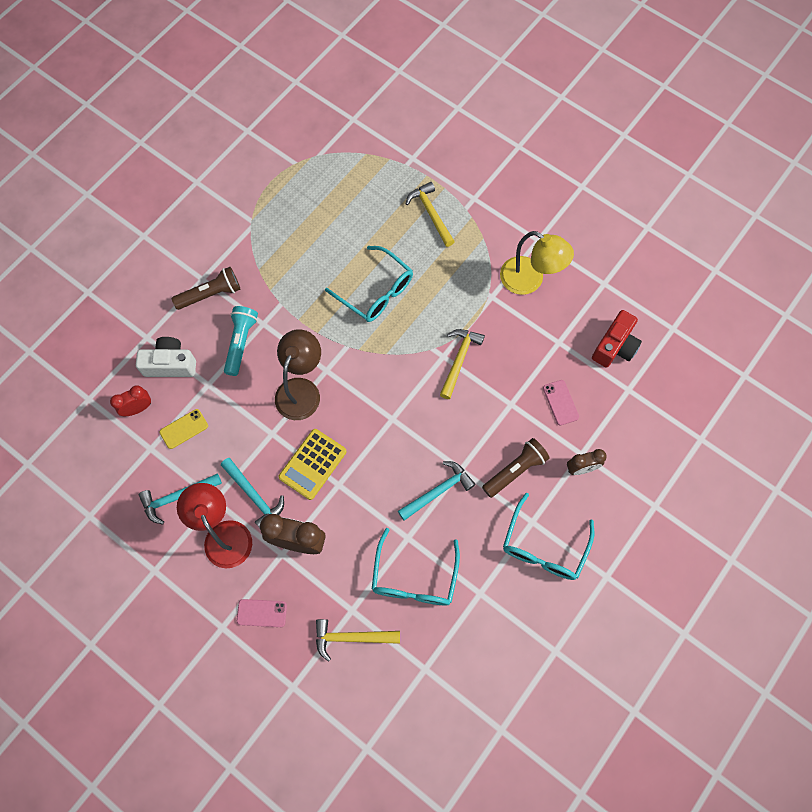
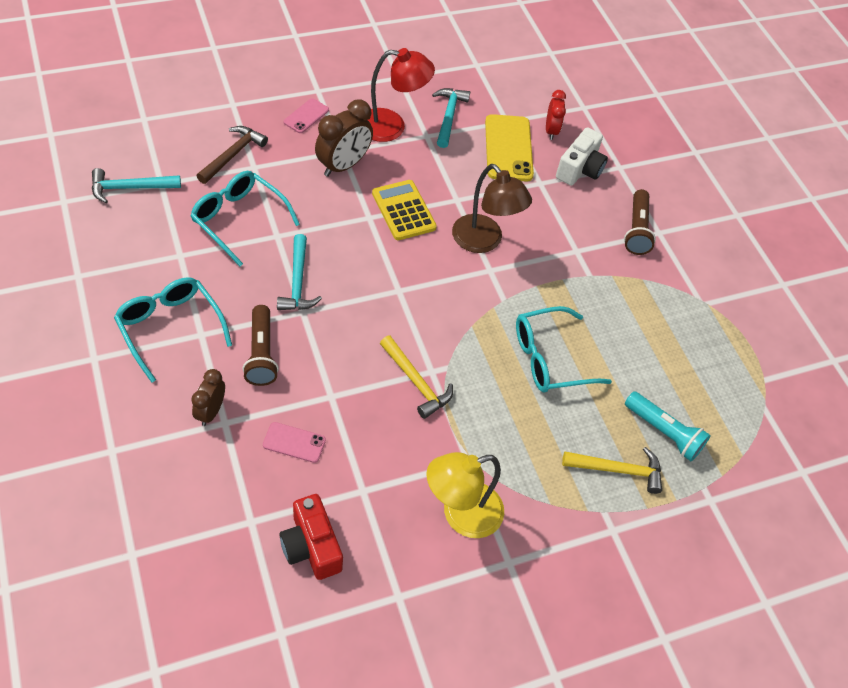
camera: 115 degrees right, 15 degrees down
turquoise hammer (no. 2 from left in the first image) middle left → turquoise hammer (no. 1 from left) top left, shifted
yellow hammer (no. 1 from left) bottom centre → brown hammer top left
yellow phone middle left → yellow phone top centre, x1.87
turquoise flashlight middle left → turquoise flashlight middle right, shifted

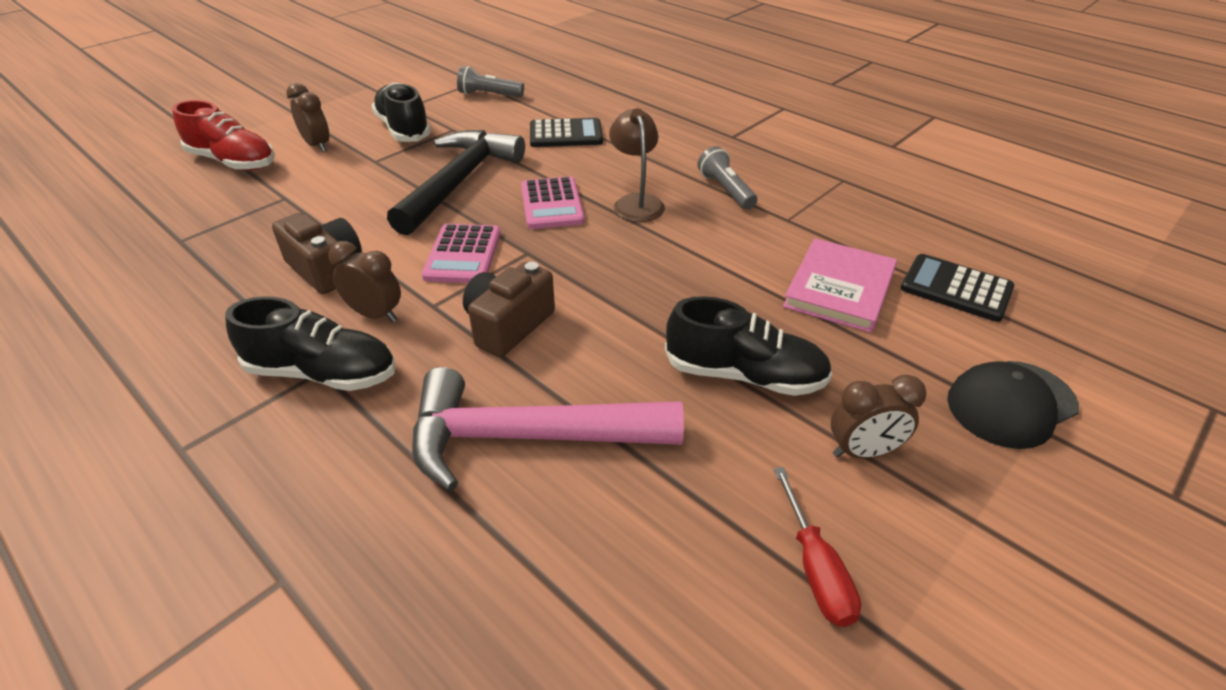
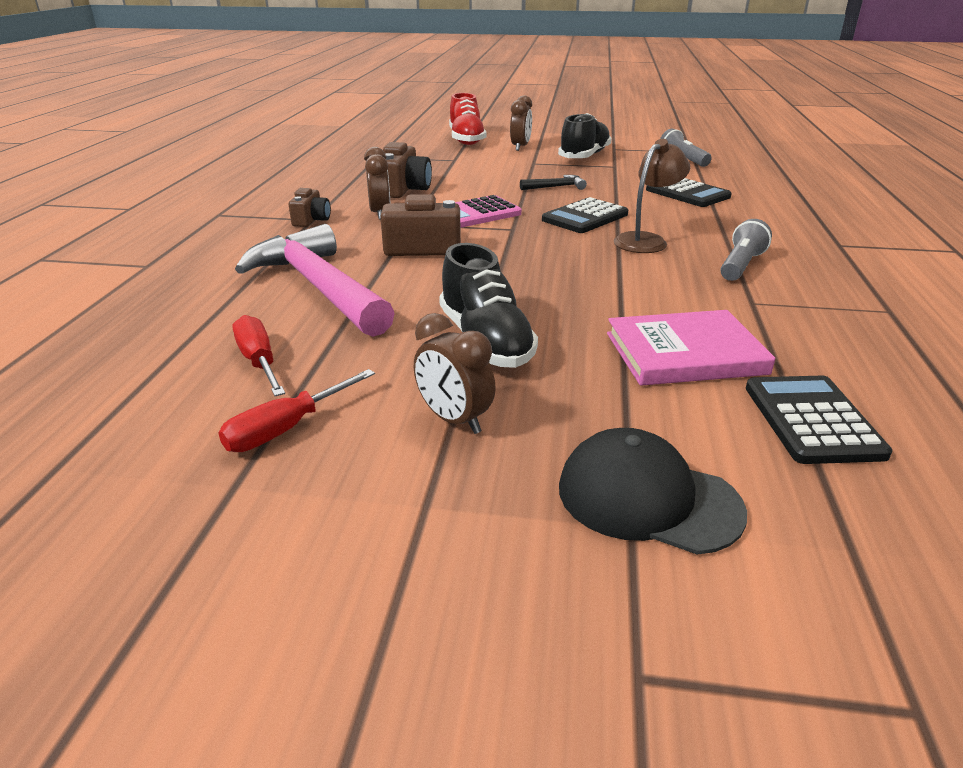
camera: 55 degrees right, 10 degrees down
- → red screwdriver (no. 1 from left) middle left
black shoe (no. 1 from left) middle left → brown camera (no. 1 from left) top left
black hammer top centre, x0.41
pink calculator (no. 2 from left) top centre → black calculator (no. 1 from left) top centre

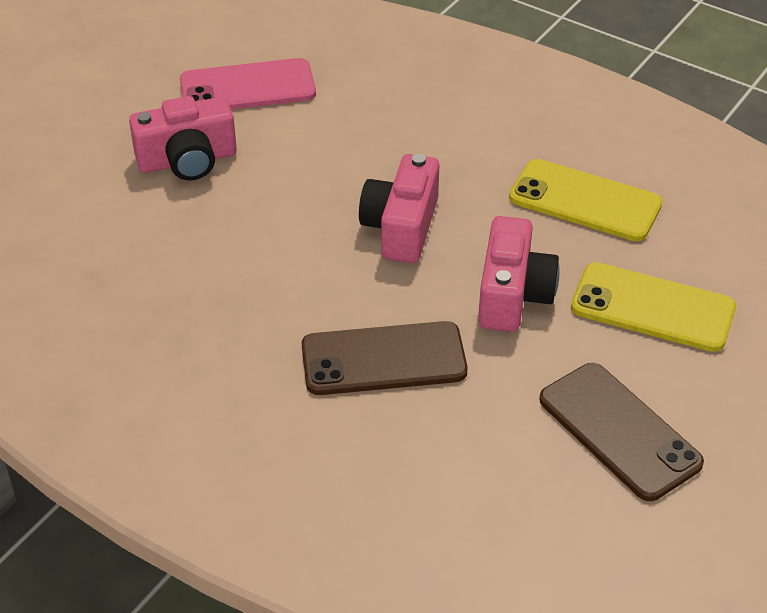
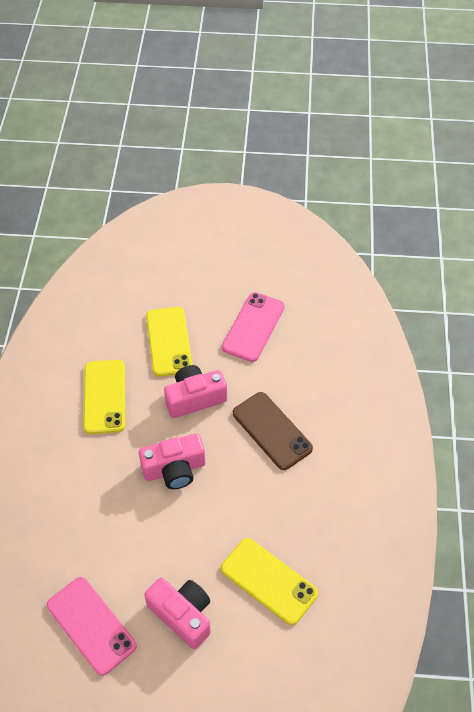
camera: 120 degrees left, 10 degrees up
- → yellow phone (no. 3 from left) bottom centre
brown phone (no. 2 from left) bottom right → pink phone (no. 2 from left) centre

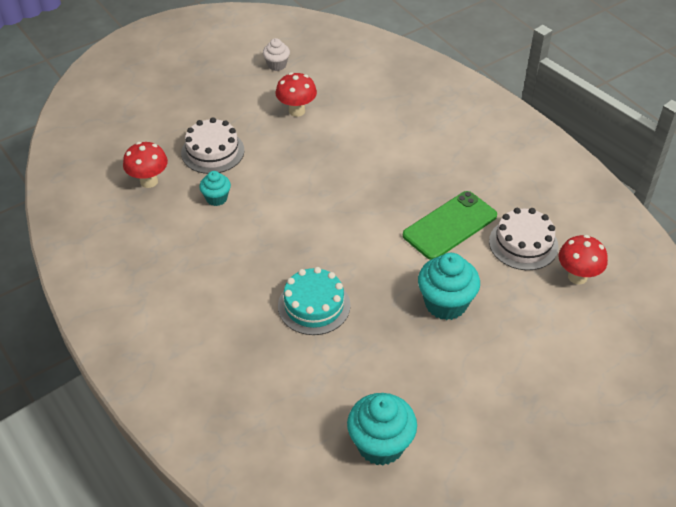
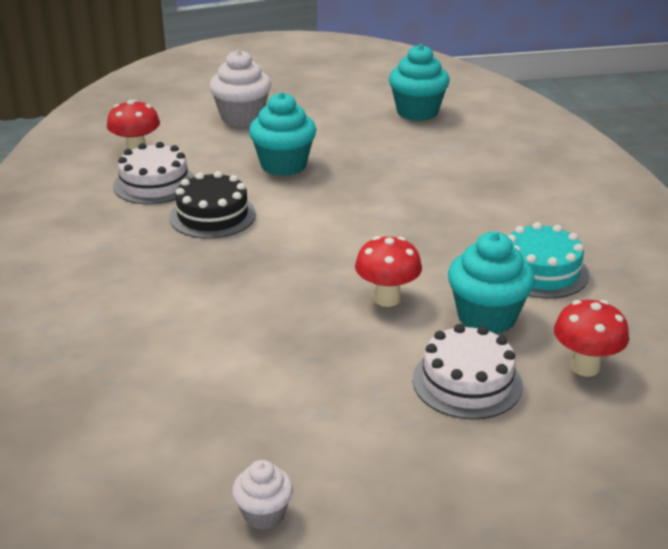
camera: 155 degrees left, 15 degrees down
green phone centre → black cake middle left
- → white cupcake (no. 1 from left) top centre
red mushroom (no. 2 from left) top centre → red mushroom (no. 2 from left) centre, shifted
turquoise cupcake (no. 1 from left in the first image) middle left → turquoise cupcake (no. 3 from left) middle right, x1.79
turquoise cake centre → turquoise cake middle right, shifted

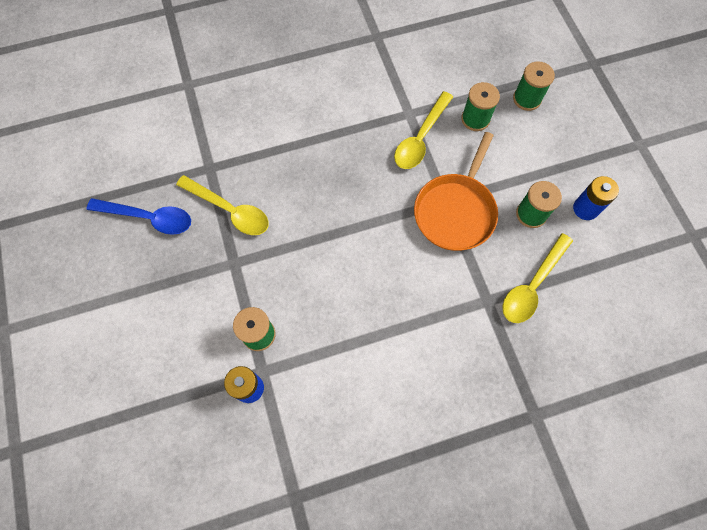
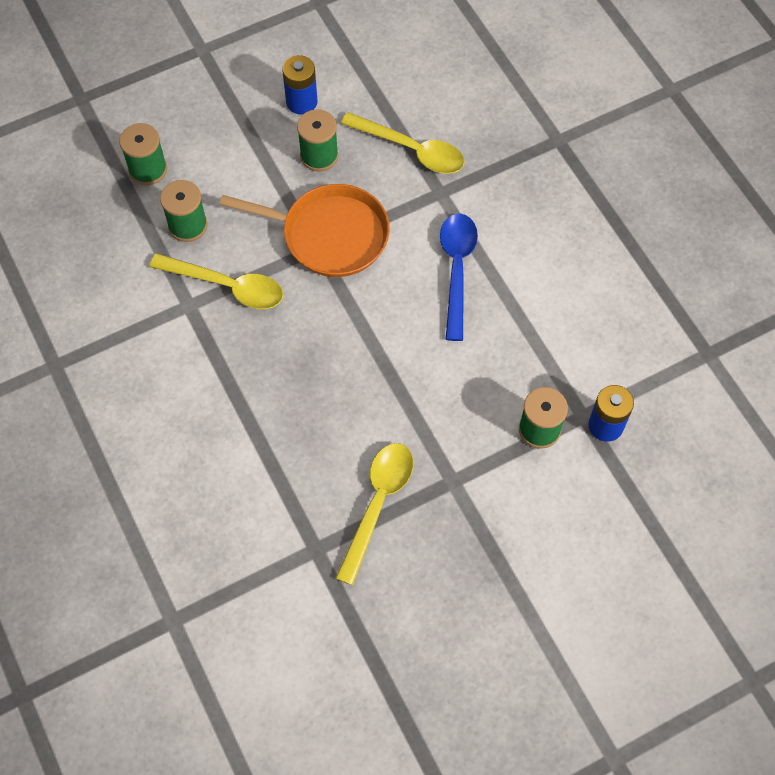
camera: 100 degrees left, 5 degrees down
blue spoon middle left → blue spoon centre, shifted

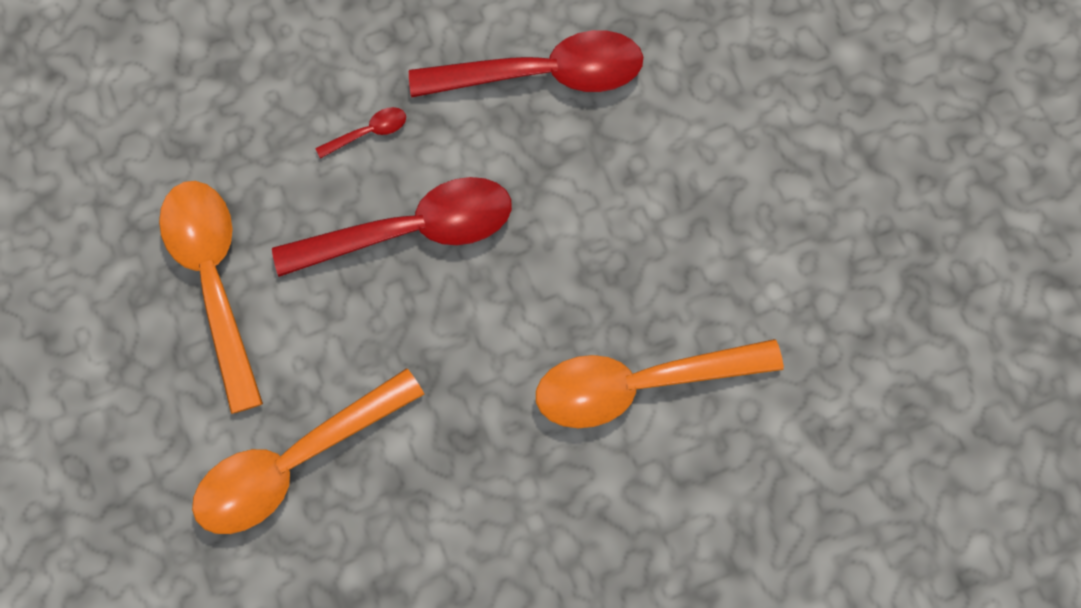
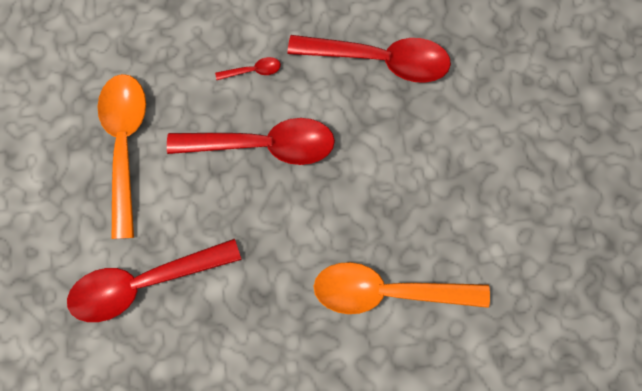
camera: 15 degrees right, 5 degrees up
orange spoon (no. 2 from left) bottom left → red spoon (no. 1 from left) bottom left

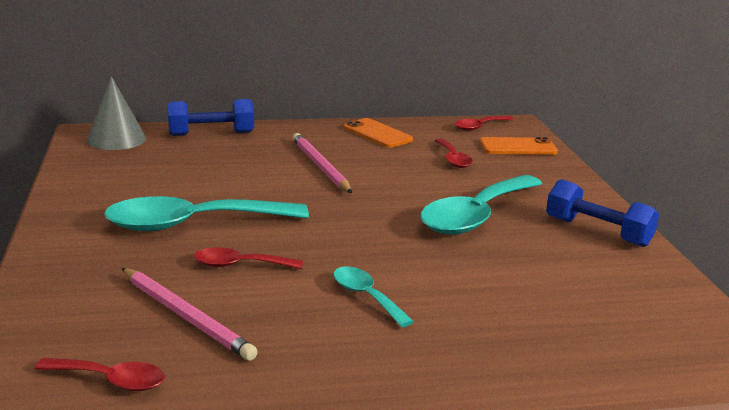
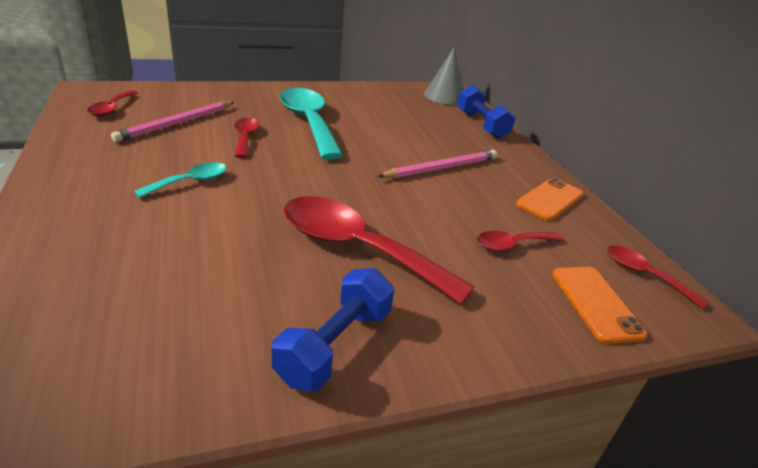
camera: 80 degrees right, 10 degrees up
turquoise spoon (no. 3 from left) centre → red spoon (no. 3 from left) centre

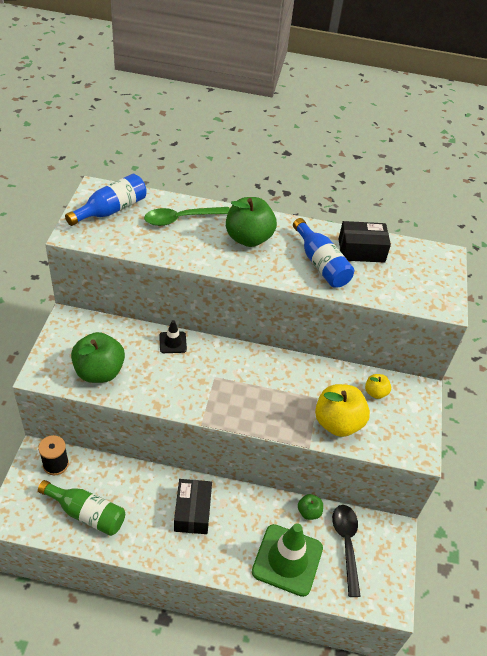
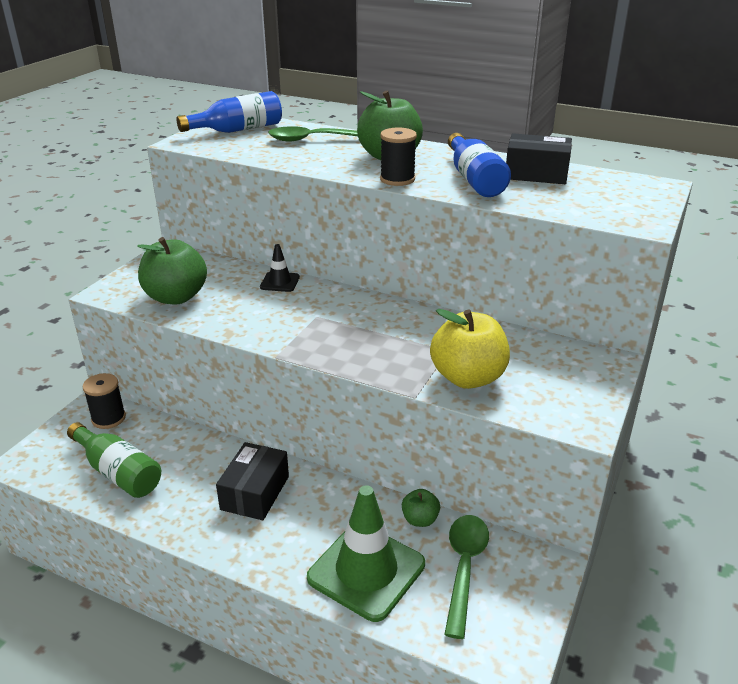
camera: 20 degrees right, 15 degrees down
- → black spool (no. 2 from left) top centre
black spoon bottom right → green spoon (no. 2 from left) bottom centre
yellow apple (no. 2 from left) middle right → -

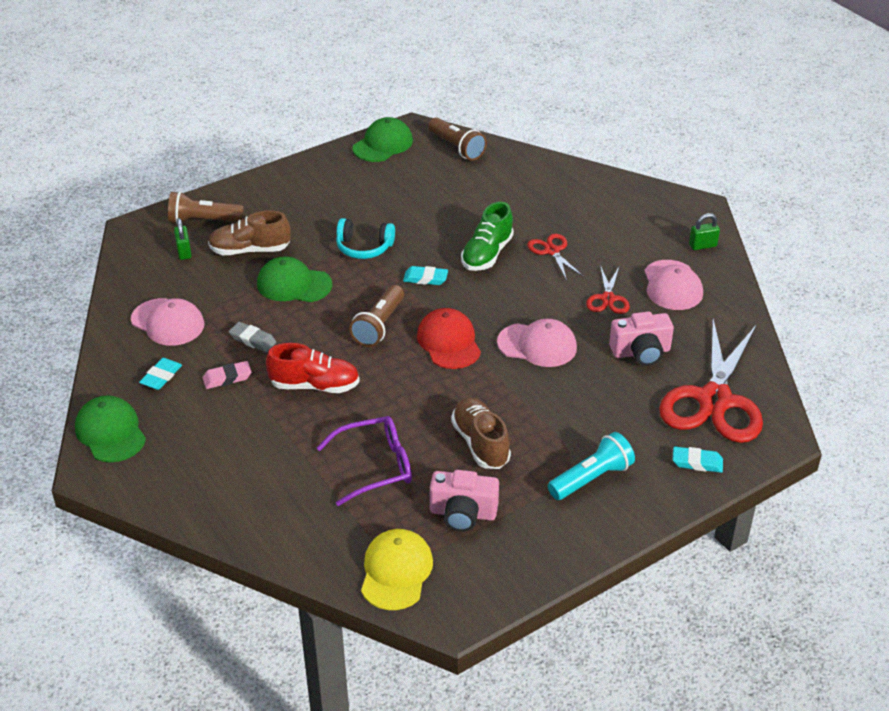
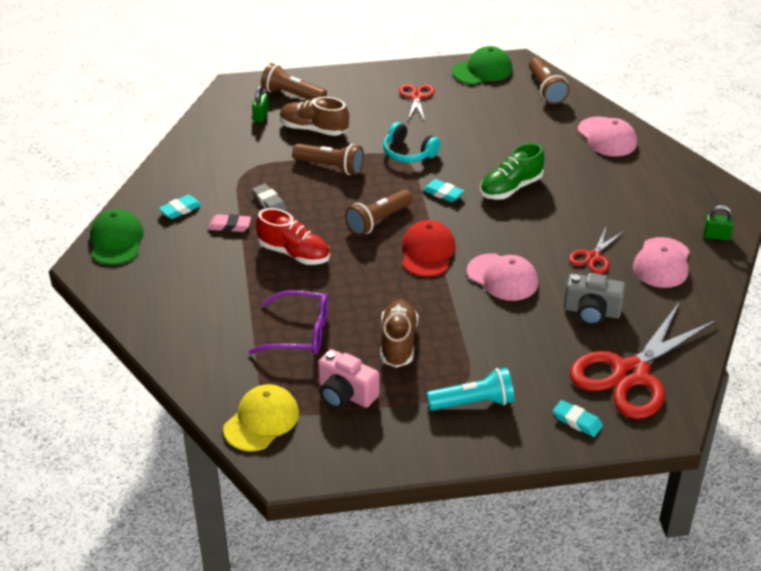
camera: 25 degrees right, 0 degrees up
green cap (no. 2 from left) middle left → brown flashlight (no. 2 from left) top centre
red scissors (no. 1 from left) centre → red scissors (no. 1 from left) top centre, shifted
pink camera (no. 2 from left) middle right → grey camera middle right
pink cap (no. 1 from left in the first image) middle left → pink cap (no. 2 from left) top right, shifted

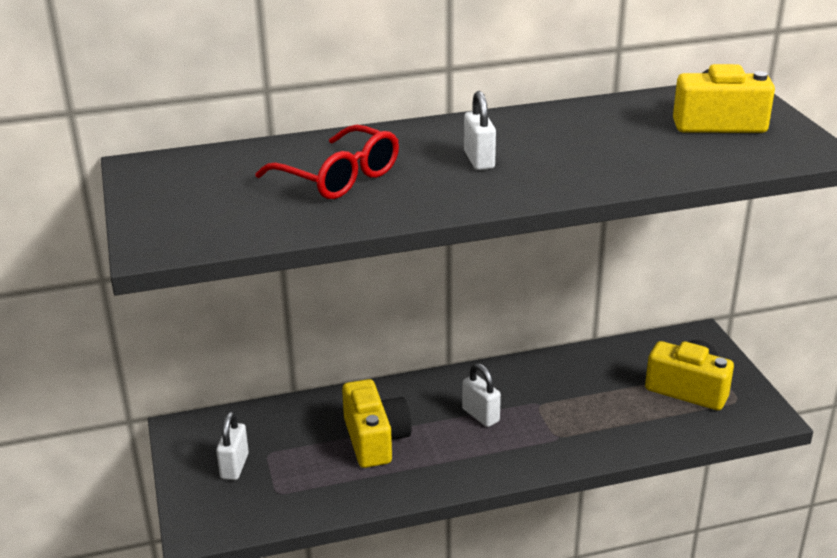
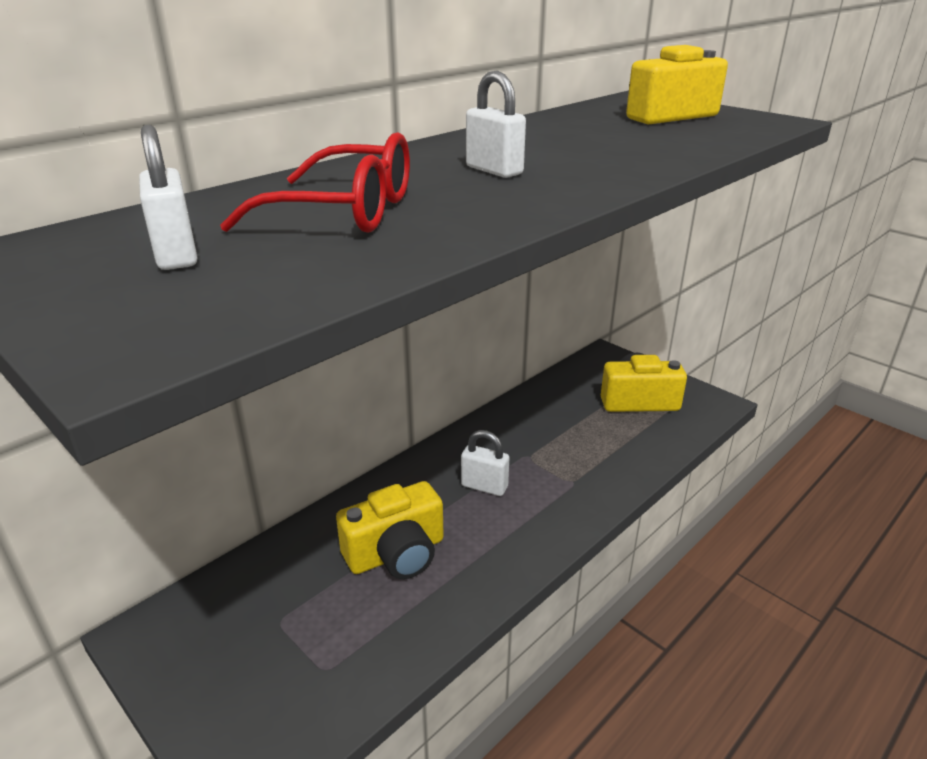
camera: 30 degrees left, 0 degrees up
white padlock (no. 1 from left) bottom left → white padlock (no. 1 from left) top left, shifted
yellow camera (no. 1 from left) bottom centre, 105 degrees clockwise

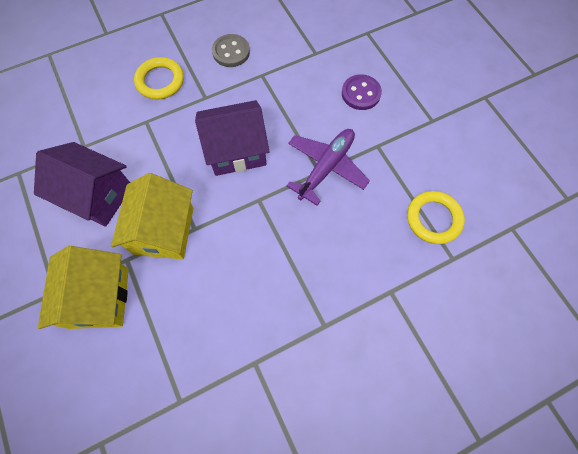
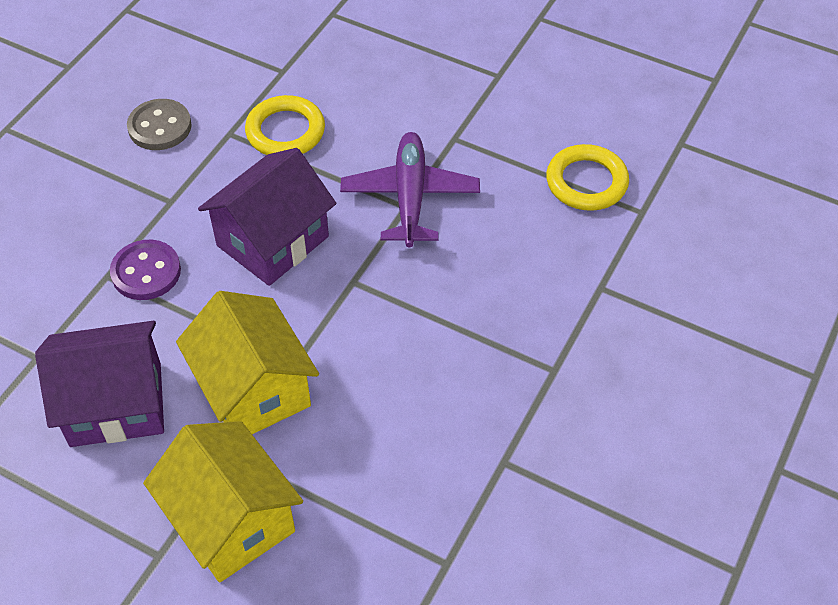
camera: 35 degrees left, 15 degrees down
purple button top centre → purple button middle left, shifted
yellow ring (no. 1 from left) top left → yellow ring (no. 1 from left) top centre, shifted

